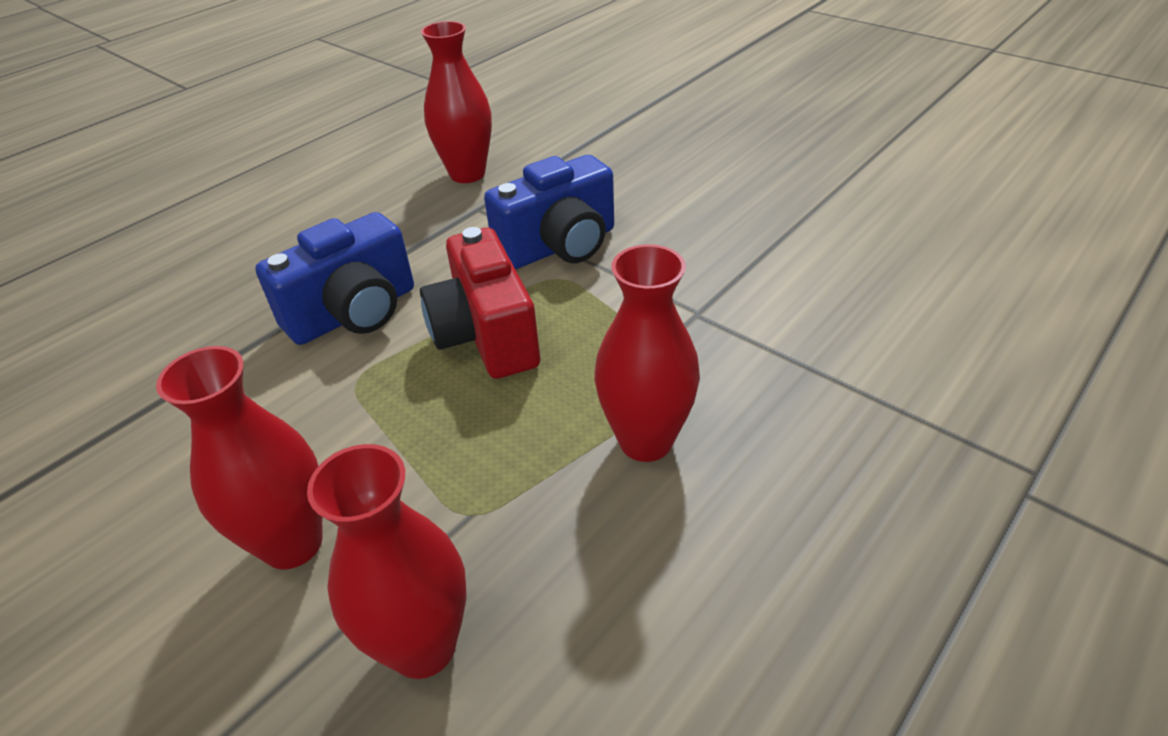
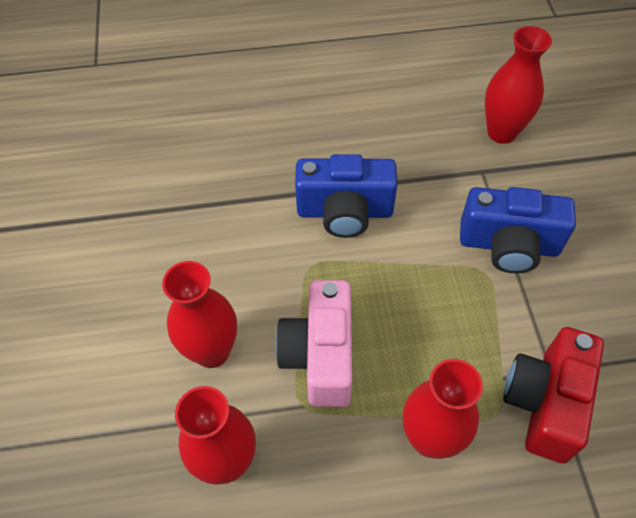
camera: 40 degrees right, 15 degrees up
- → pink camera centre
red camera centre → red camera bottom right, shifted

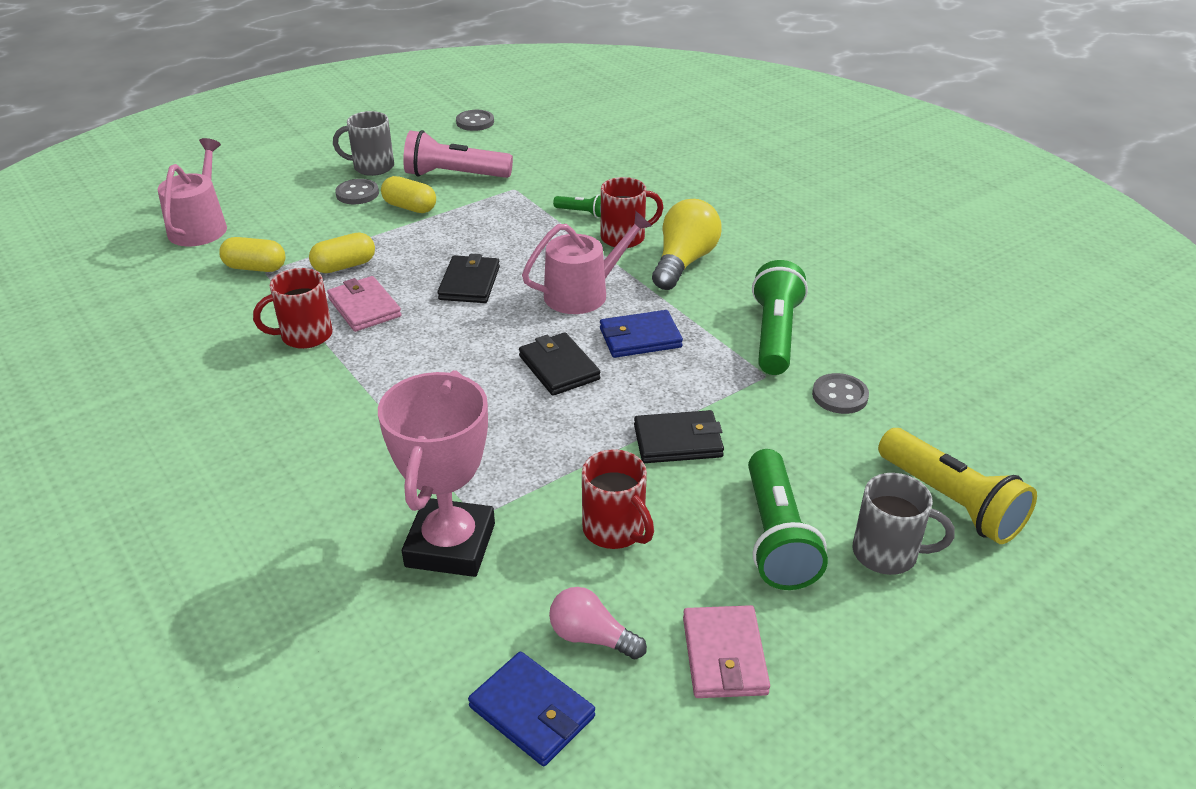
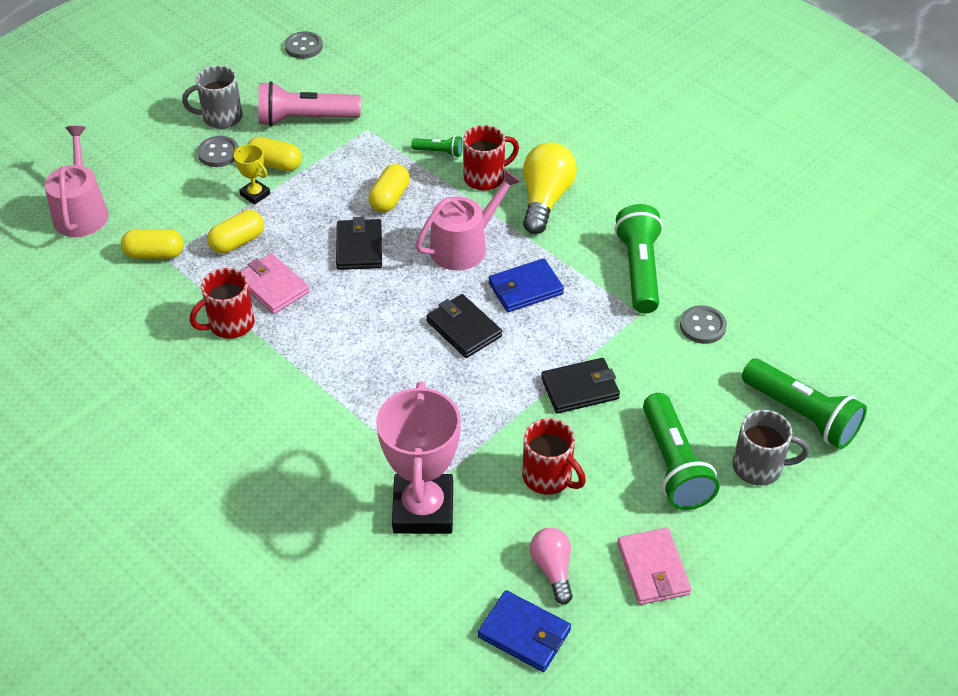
camera: 10 degrees left, 10 degrees up
- → yellow trophy top left
- → yellow capsule (no. 4 from left) top centre
pink light bulb bottom centre, 60 degrees clockwise
yellow flashlight middle right → green flashlight (no. 4 from left) middle right

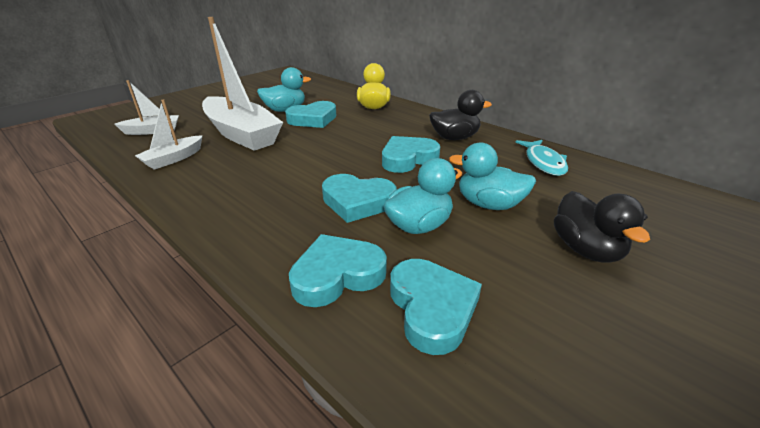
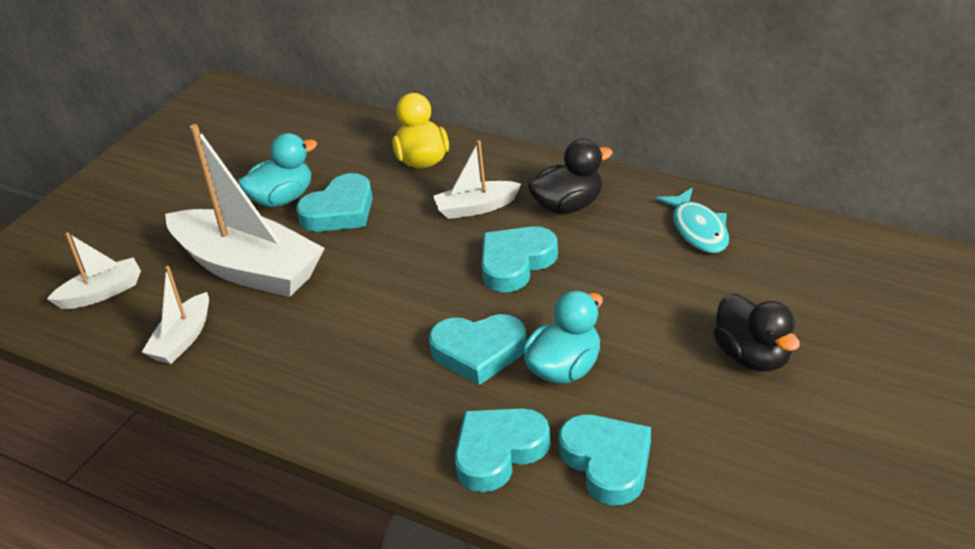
camera: 10 degrees left, 5 degrees up
- → white boat (no. 4 from left) top centre
turquoise duck (no. 3 from left) centre → -

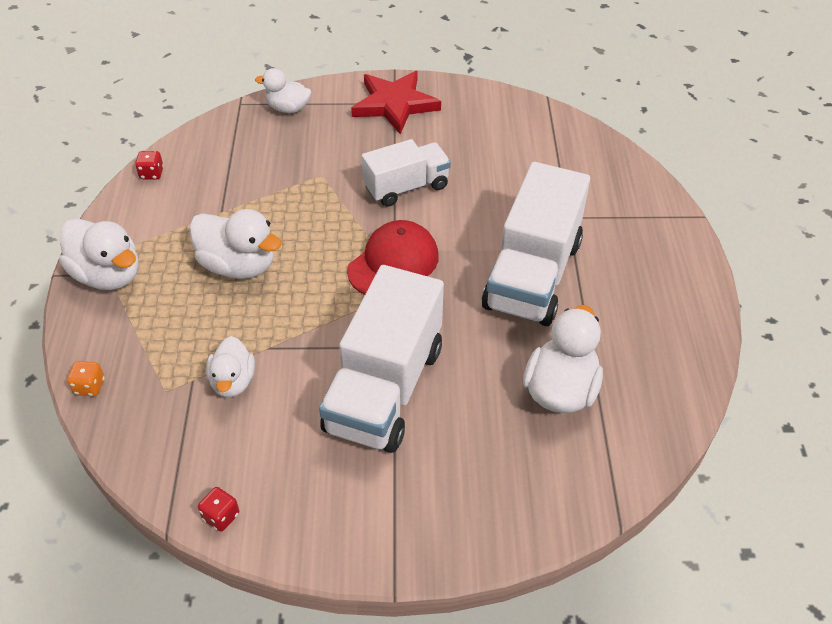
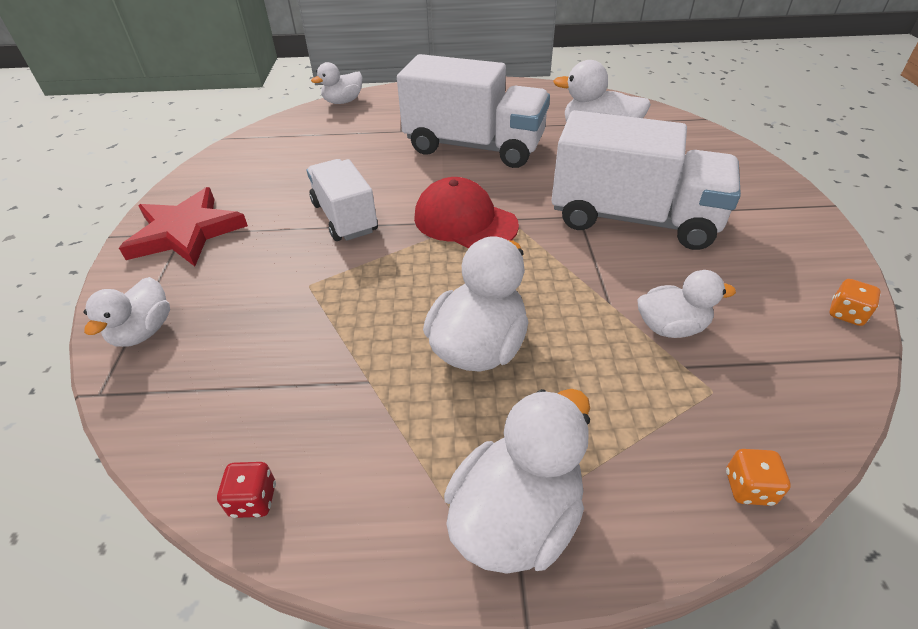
camera: 90 degrees left, 5 degrees down
- → white duck (no. 2 from left) top centre
red dice (no. 2 from left) bottom left → orange dice (no. 2 from left) middle right

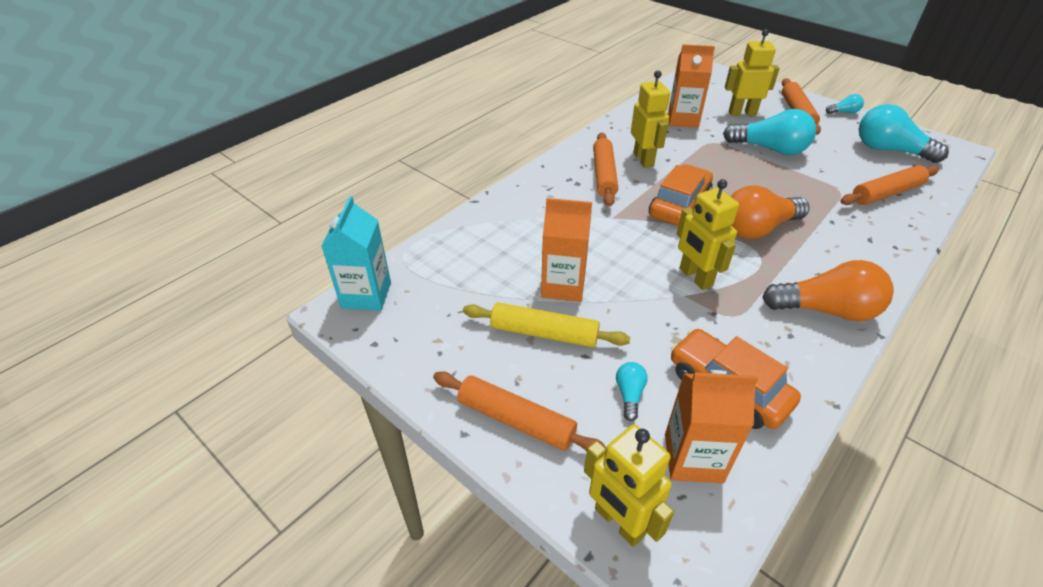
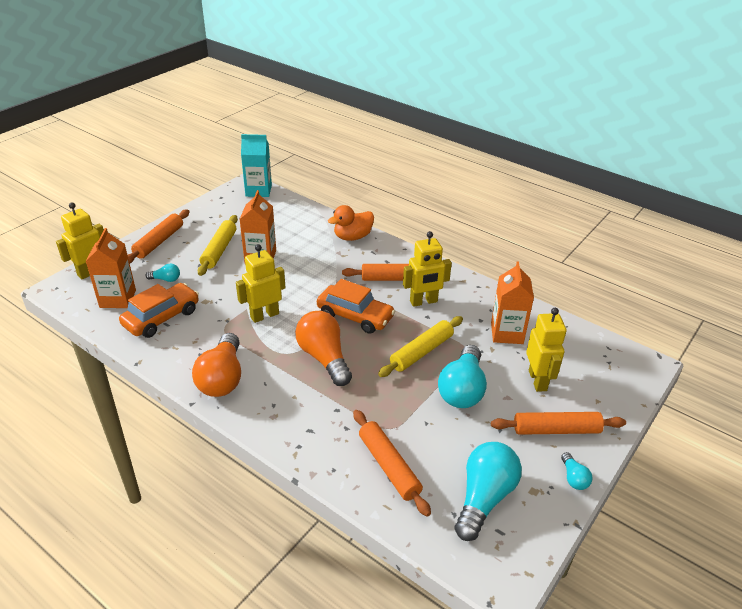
camera: 85 degrees right, 5 degrees down
- → orange duck centre
- → yellow rolling pin (no. 2 from left) centre

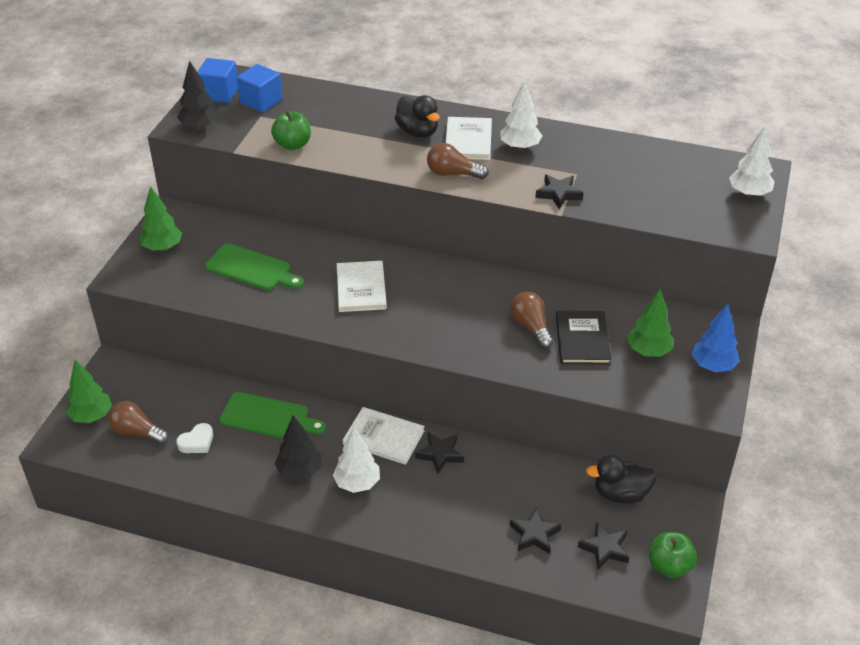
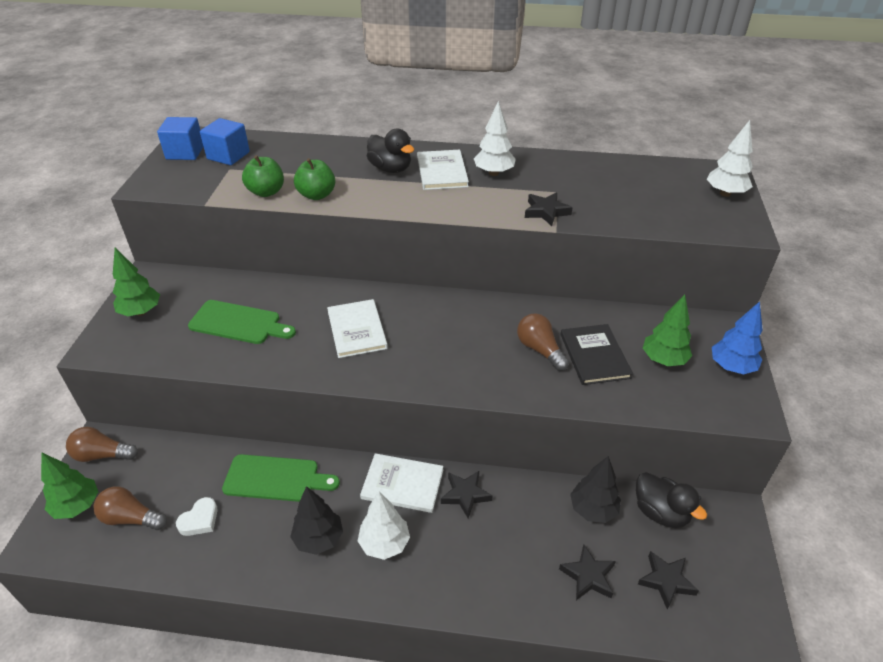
camera: 10 degrees left, 0 degrees up
brown light bulb (no. 2 from left in the first image) top centre → brown light bulb (no. 1 from left) bottom left, shifted
green apple (no. 2 from left) bottom right → green apple (no. 2 from left) top centre, shifted
black tree (no. 1 from left in the first image) top left → black tree (no. 2 from left) bottom right, shifted
black duck (no. 2 from left) bottom right, 120 degrees counterclockwise

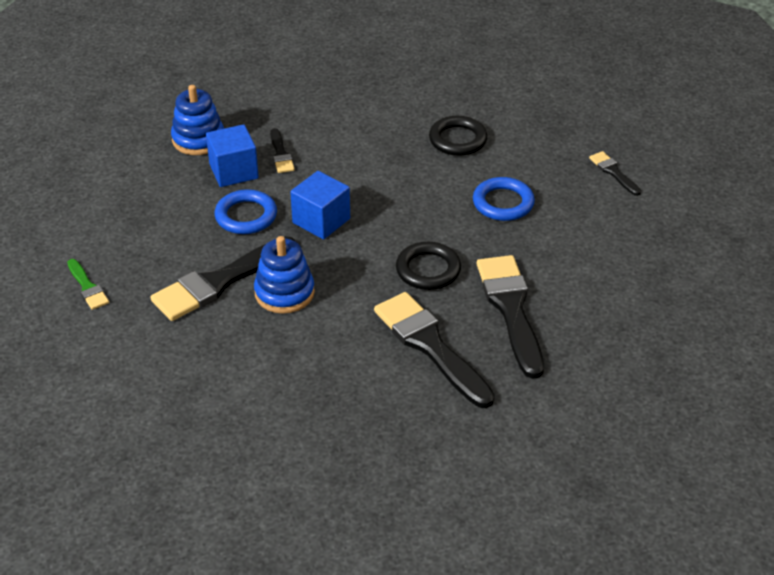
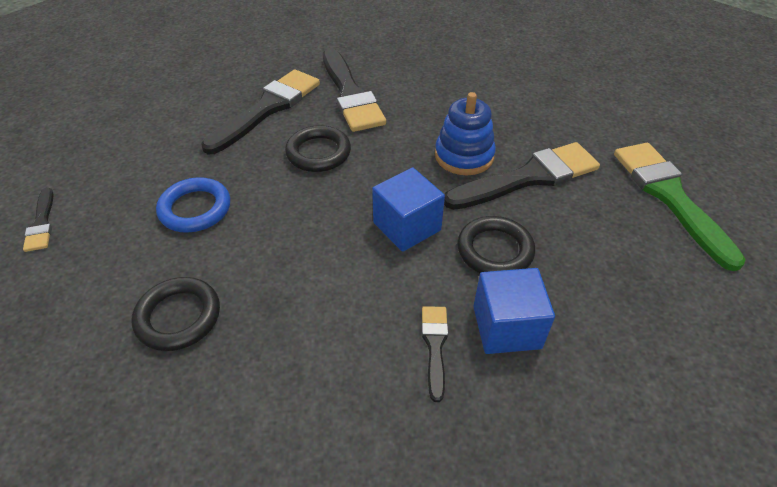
camera: 165 degrees left, 5 degrees up
black brush (no. 4 from left in the first image) centre → black brush (no. 2 from left) top centre, 150 degrees counterclockwise
blue ring (no. 1 from left) middle left → black ring (no. 3 from left) centre
green brush middle left → green brush middle right, x2.06
blue stacking toy (no. 1 from left) top left → -

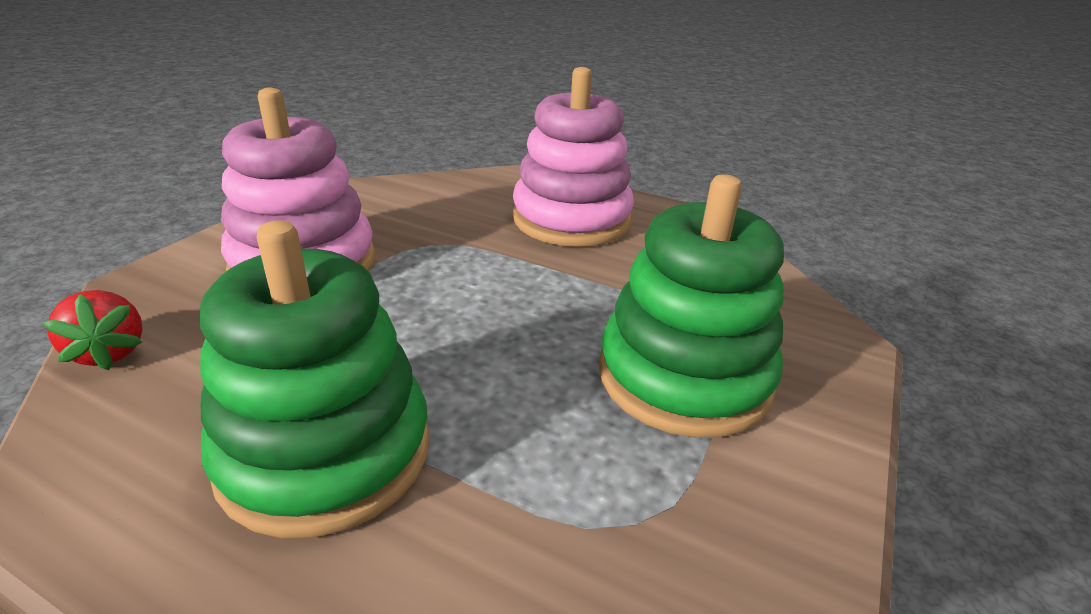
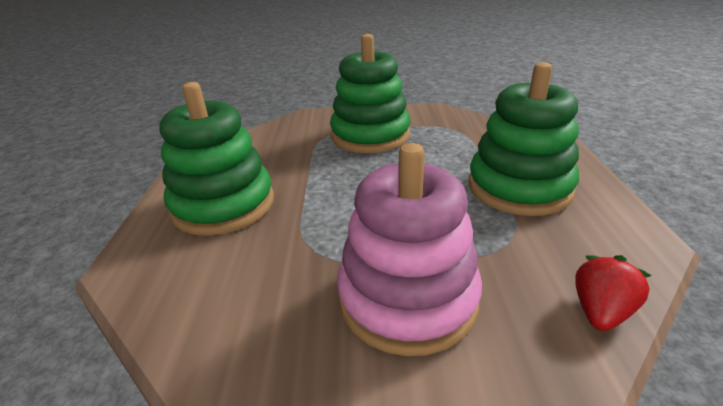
camera: 115 degrees left, 0 degrees up
pink stacking toy (no. 2 from left) top centre → green stacking toy (no. 1 from left) middle left

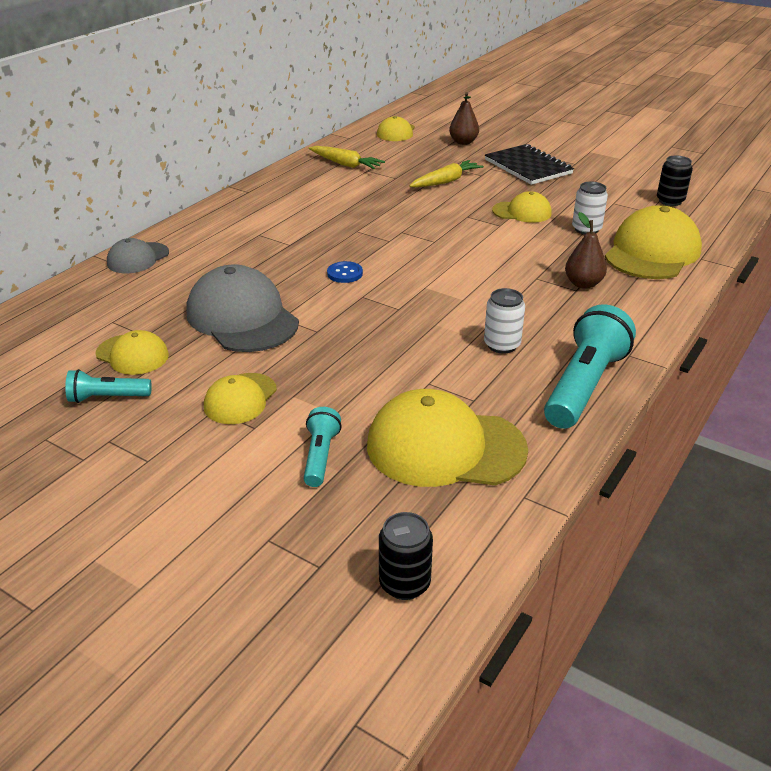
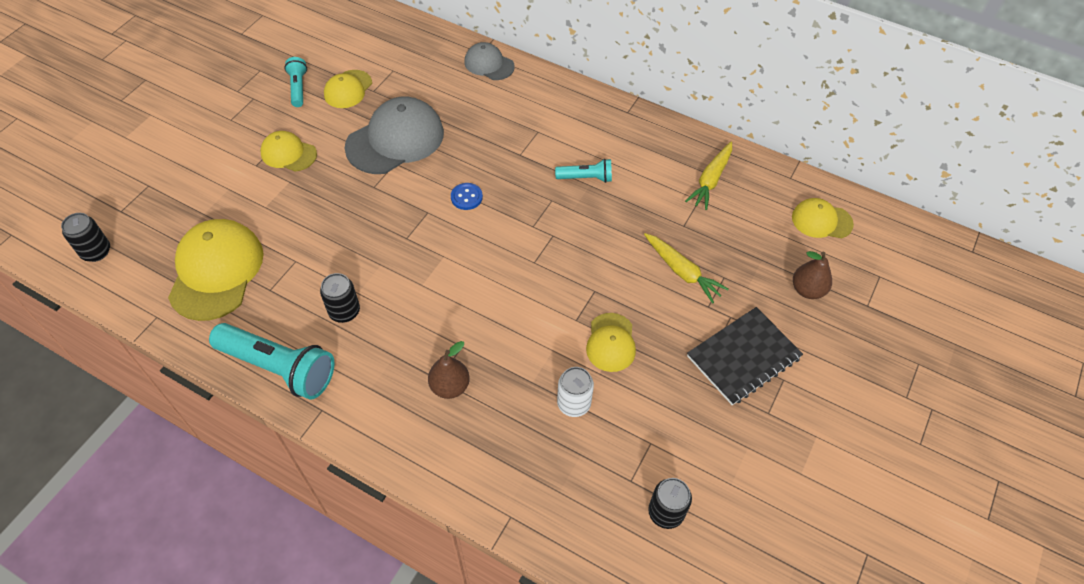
camera: 85 degrees right, 20 degrees up
white can (no. 1 from left) centre → black can (no. 2 from left) middle left
turquoise flashlight (no. 2 from left in the first image) centre → turquoise flashlight (no. 3 from left) top centre, shifted
yellow cap (no. 6 from left) top right → -

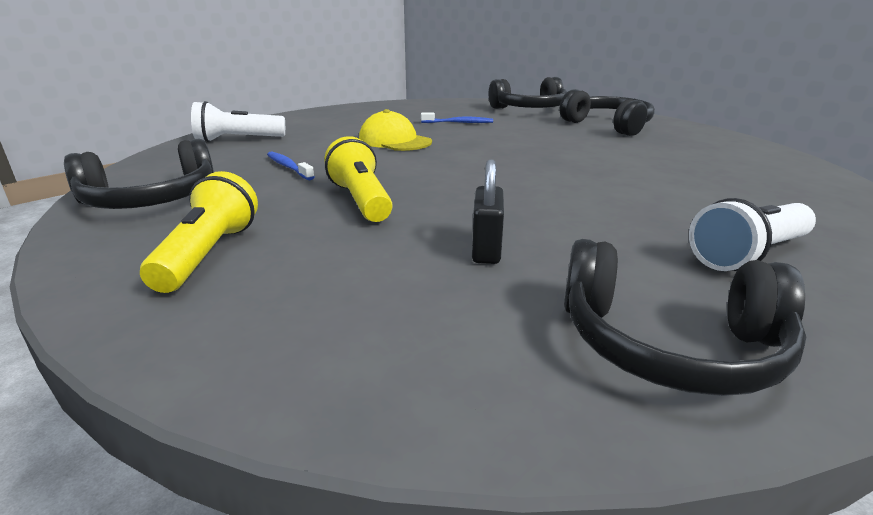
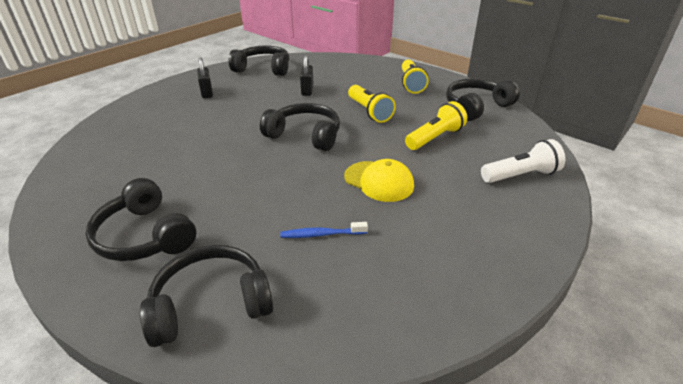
camera: 175 degrees right, 10 degrees up
white flashlight (no. 2 from left) middle right → black padlock (no. 1 from left) top left
- → black headphones (no. 4 from left) top centre
blue toothbrush (no. 1 from left) top left → yellow flashlight (no. 3 from left) top centre

